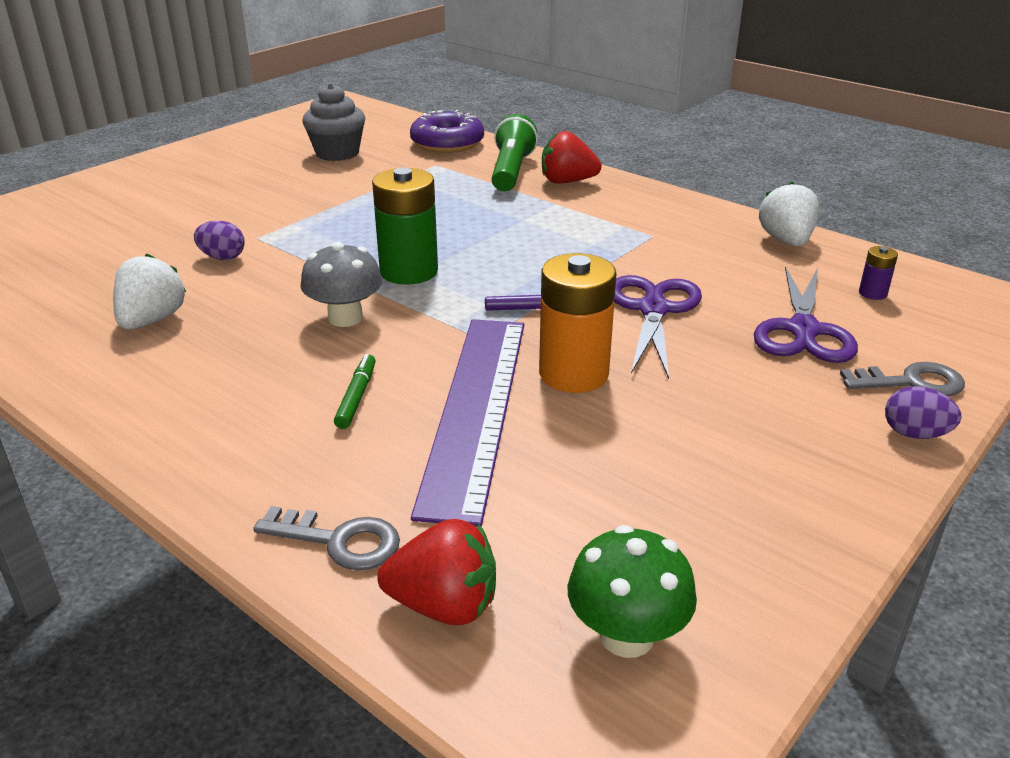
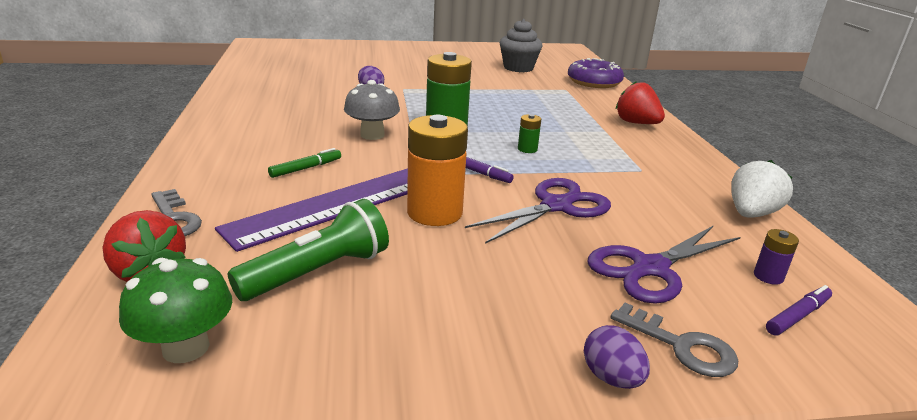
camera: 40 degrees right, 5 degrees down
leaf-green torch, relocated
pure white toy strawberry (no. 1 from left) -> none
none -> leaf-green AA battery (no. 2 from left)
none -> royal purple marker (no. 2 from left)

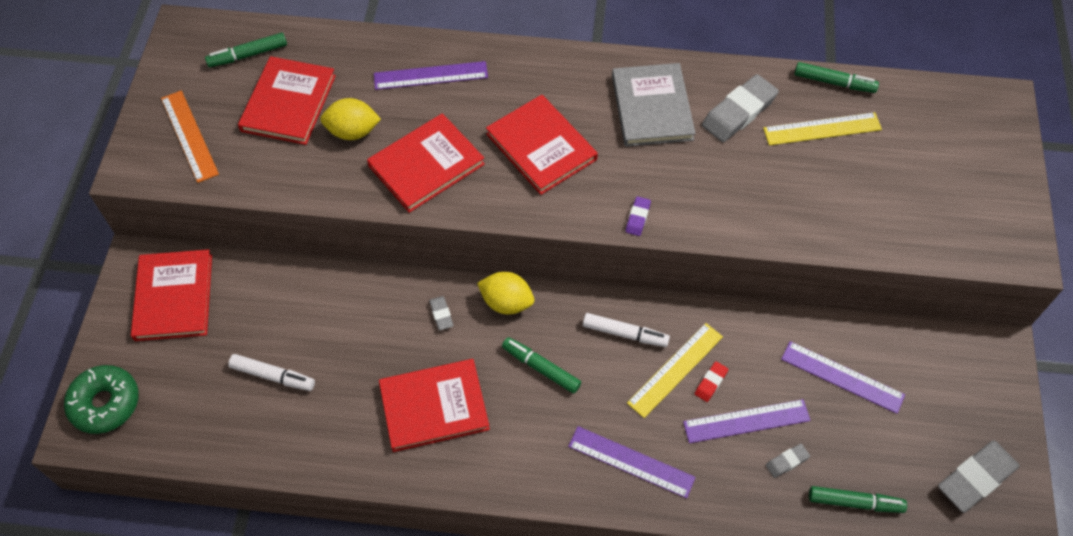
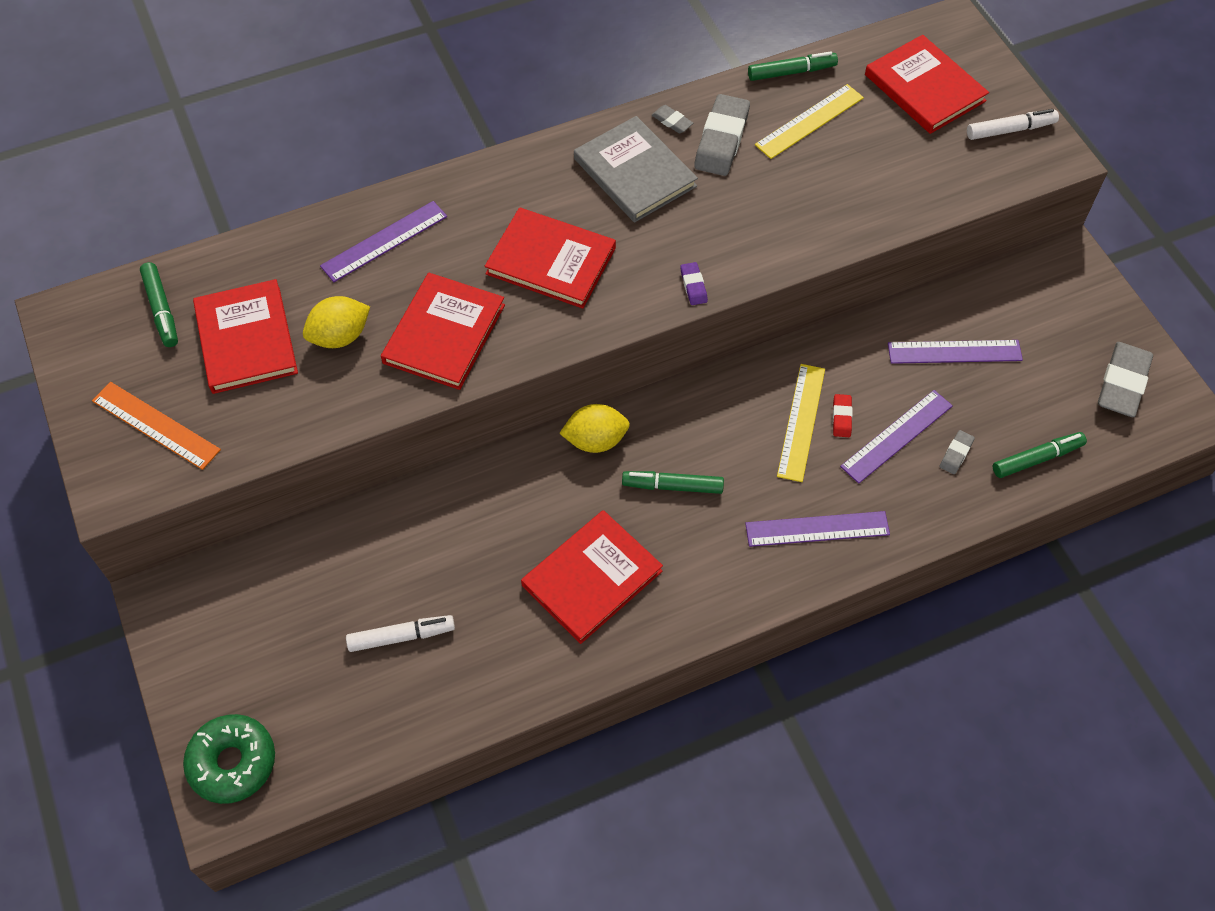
camera: 30 degrees left, 0 degrees up
leaf-green marker (no. 1 from left), 60 degrees counterclockwise
crimson hardback (no. 1 from left in the first image) -> crimson hardback (no. 5 from left), relocated
gray pencil eraser (no. 1 from left), relocated
pure white marker (no. 2 from left), relocated

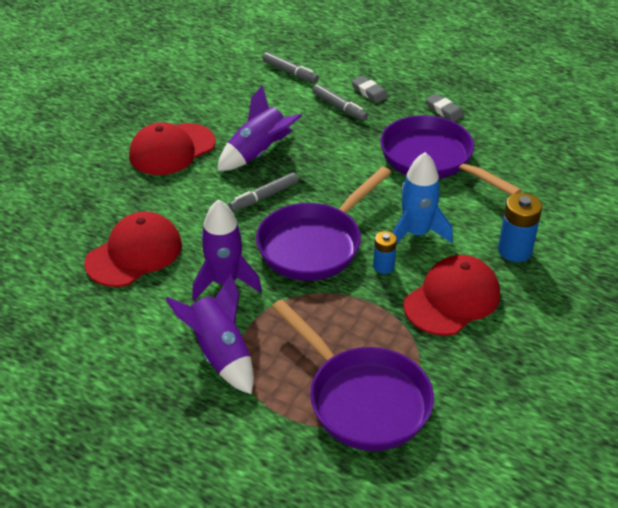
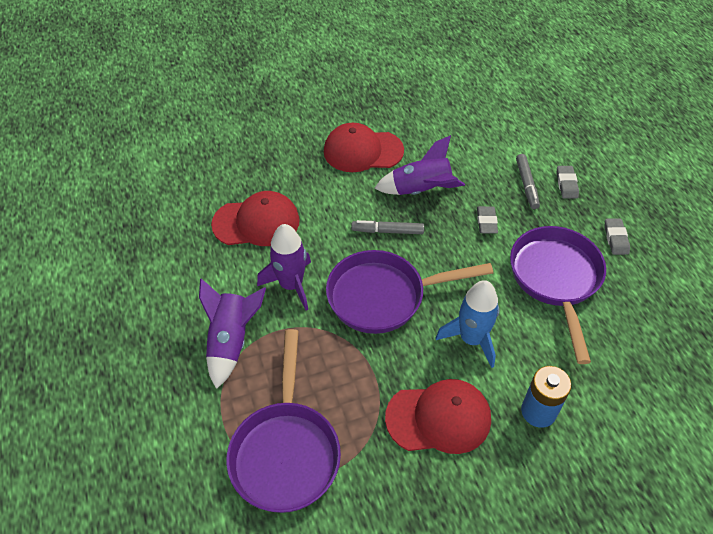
camera: 40 degrees right, 10 degrees up
gray marker (no. 2 from left) -> none
cobalt AA battery (no. 1 from left) -> none
none -> gray pencil eraser (no. 1 from left)

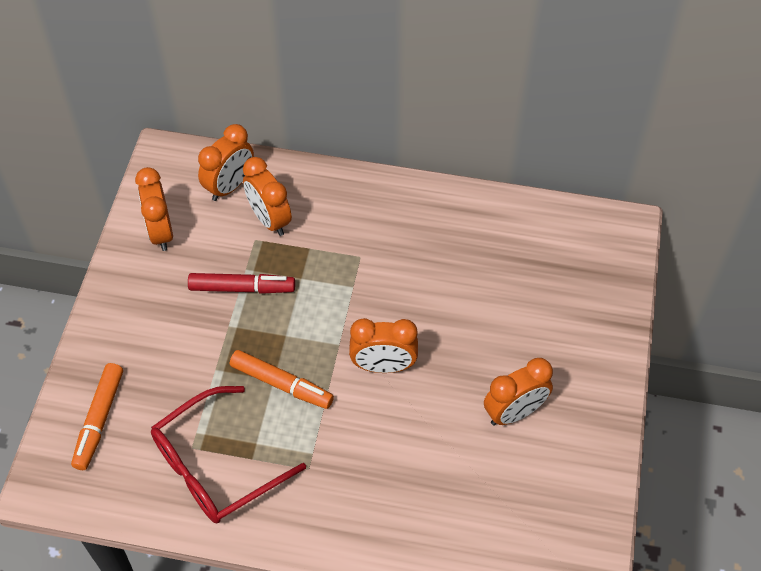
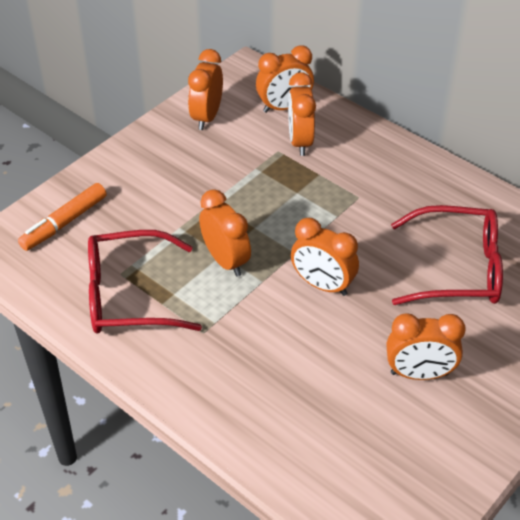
camera: 30 degrees right, 10 degrees down
crimson marker -> none
bright orange marker (no. 2 from left) -> bright orange alarm clock (no. 2 from left)
none -> crimson glasses (no. 2 from left)

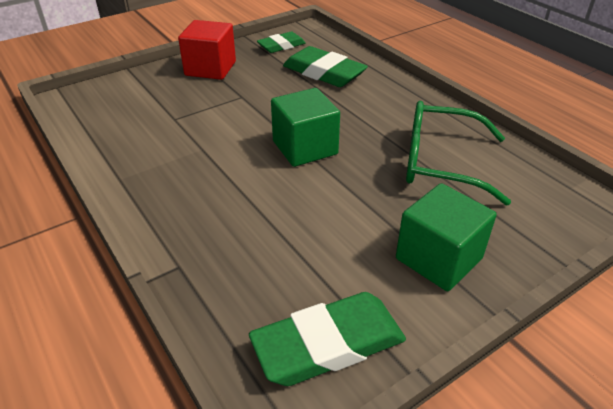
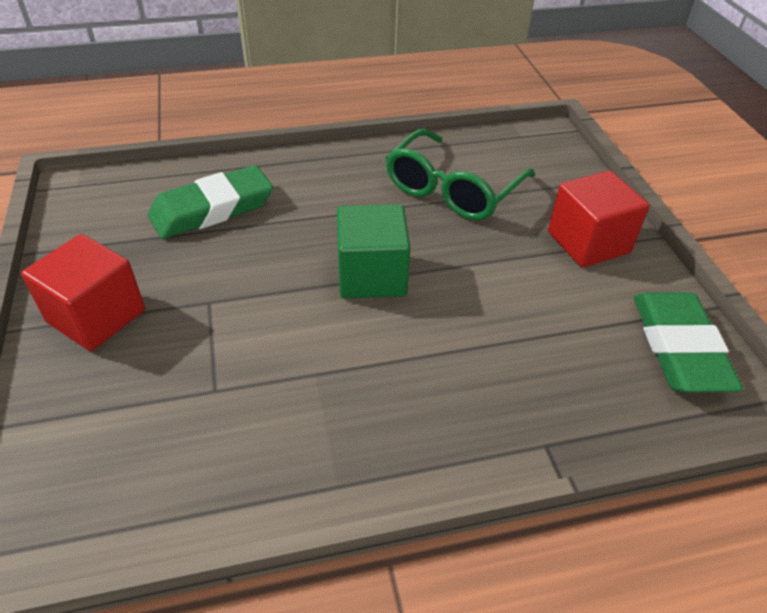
camera: 70 degrees left, 5 degrees up
leaf-green pencil eraser (no. 1 from left) -> none
leaf-green cube (no. 2 from left) -> crimson cube (no. 2 from left)

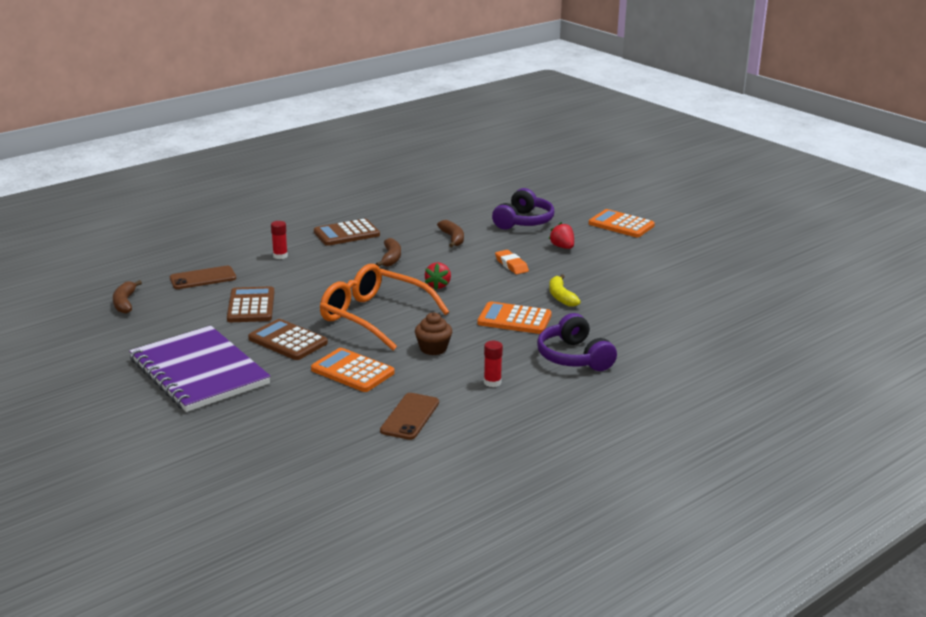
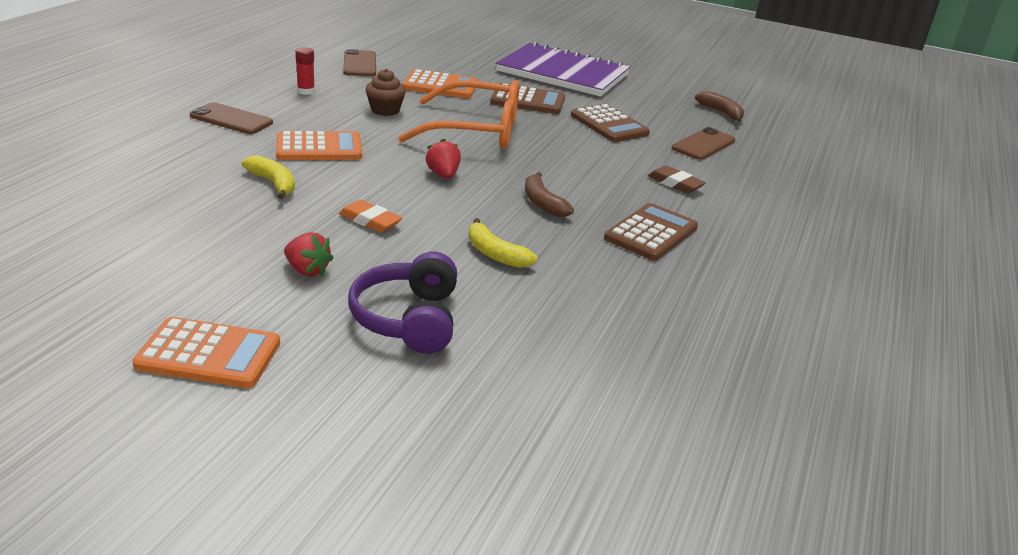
camera: 150 degrees right, 5 degrees up
russet toy banana (no. 3 from left) -> bright yellow toy banana (no. 2 from left)
crimson glue stick (no. 1 from left) -> russet pencil eraser
royal purple headphones (no. 2 from left) -> russet mobile phone (no. 1 from left)

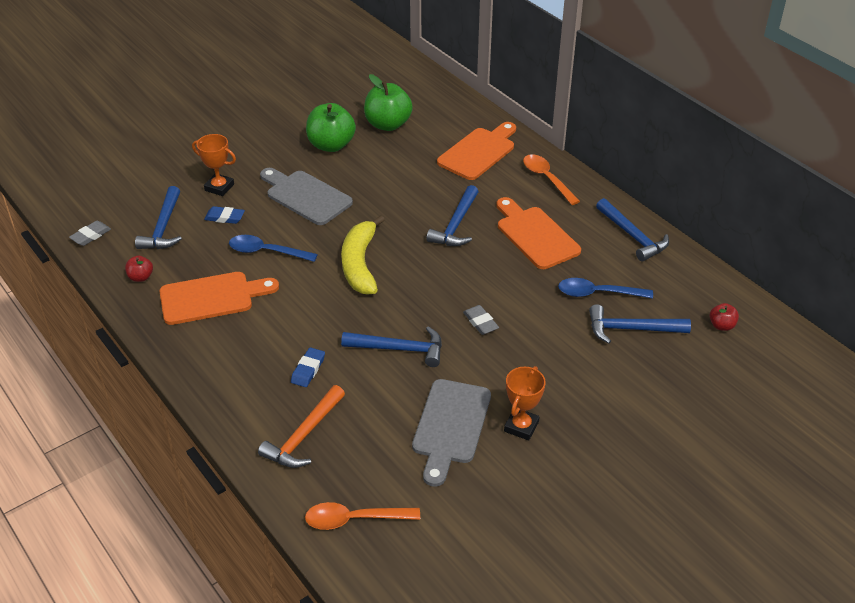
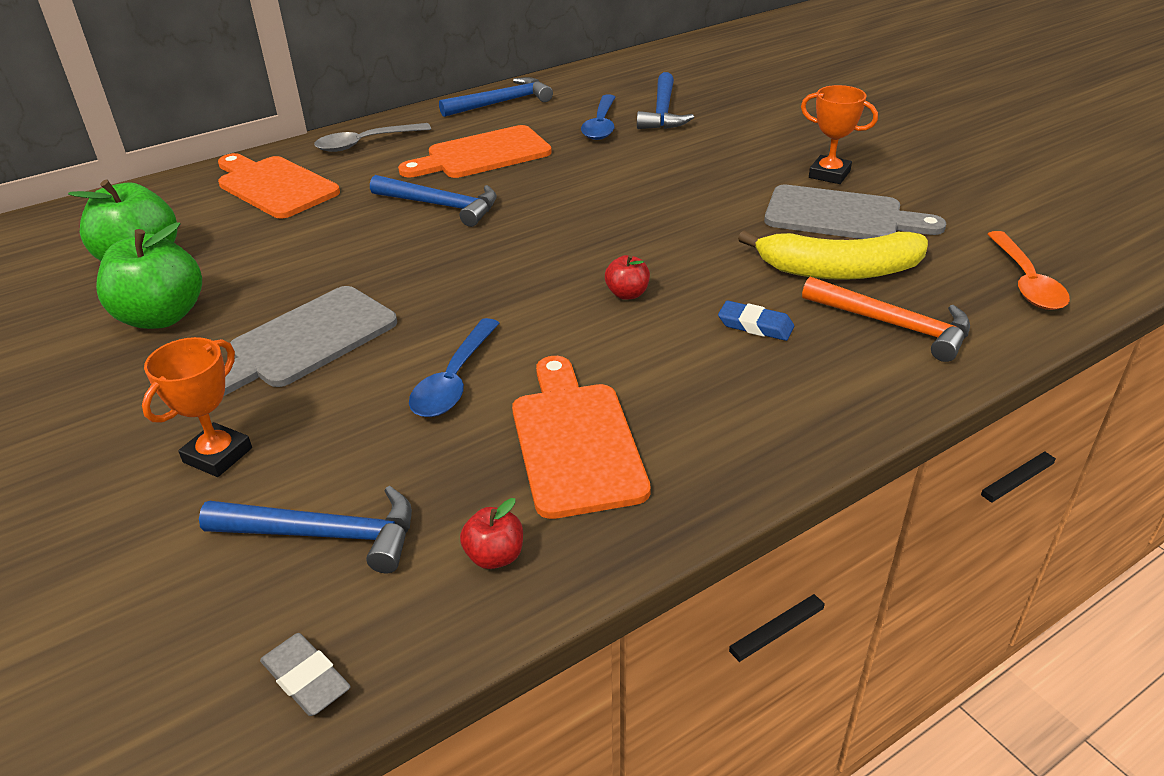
camera: 85 degrees left, 5 degrees down
bright orange tablespoon (no. 2 from left) -> gray tablespoon
cobalt pencil eraser (no. 1 from left) -> none
bright yellow toy banana, relocated
crimson apple (no. 2 from left), relocated
gray pencil eraser (no. 2 from left) -> none
cobalt claw hammer (no. 2 from left) -> none

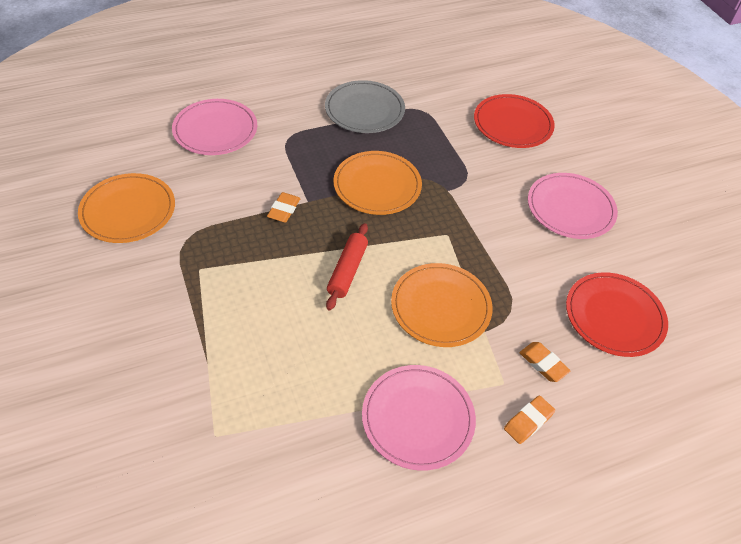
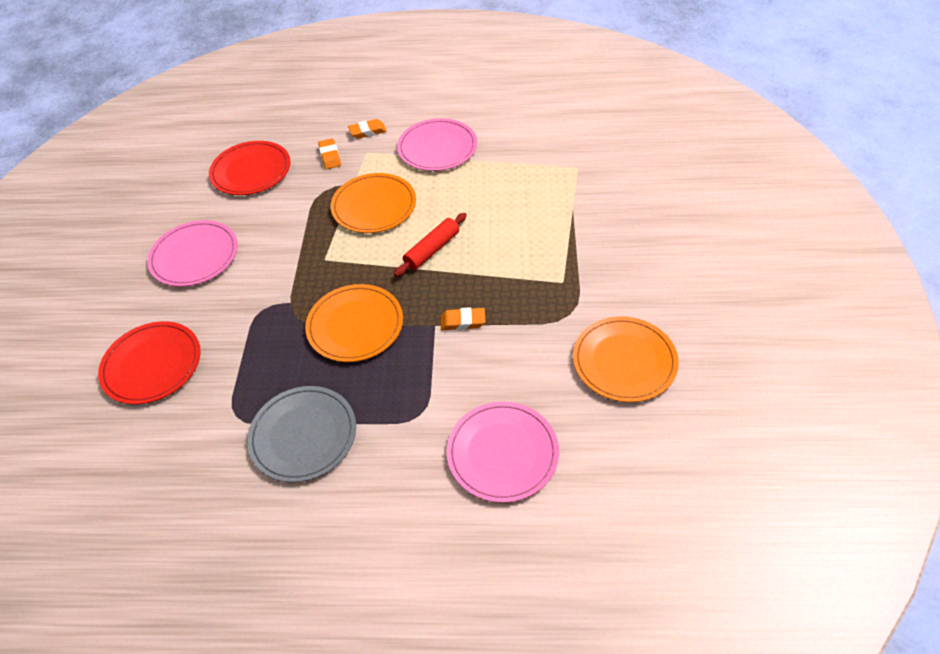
camera: 150 degrees left, 0 degrees up
bright orange pencil eraser (no. 1 from left in the first image) -> bright orange pencil eraser (no. 3 from left), 45 degrees clockwise

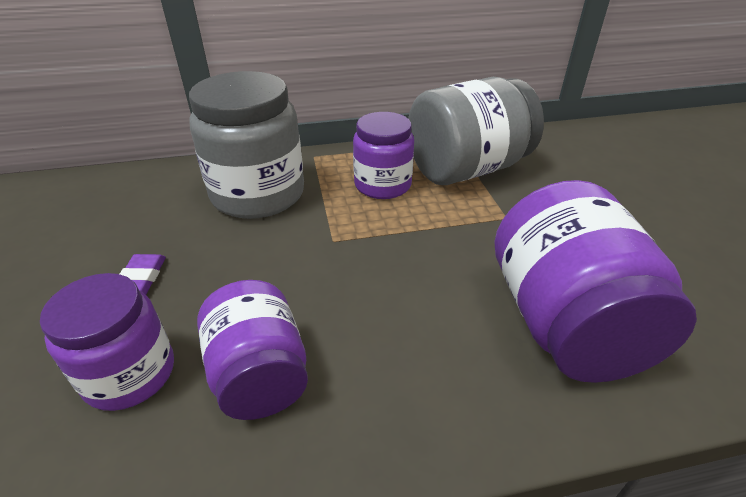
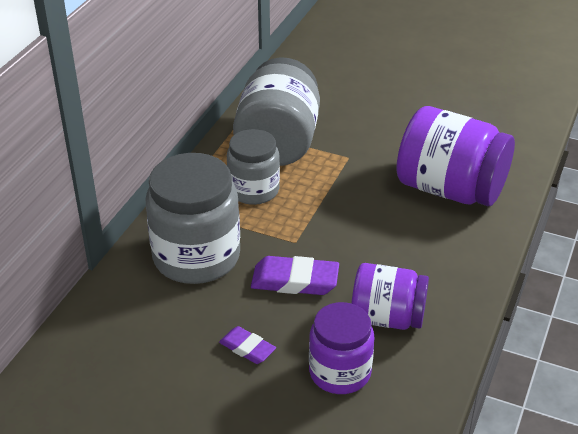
camera: 55 degrees left, 0 degrees up
royal purple jam jar (no. 3 from left) -> gray jam jar (no. 2 from left)
none -> royal purple pencil eraser (no. 2 from left)

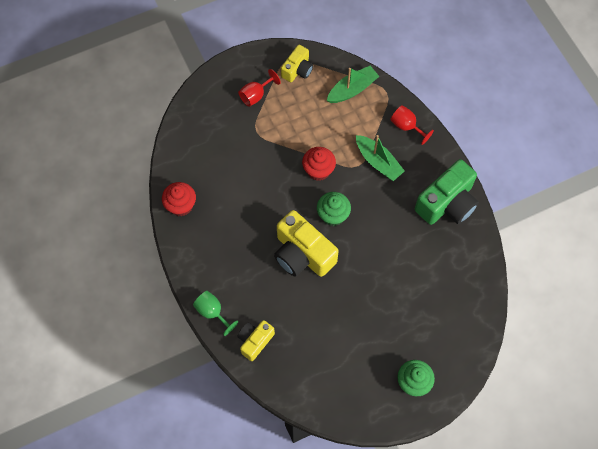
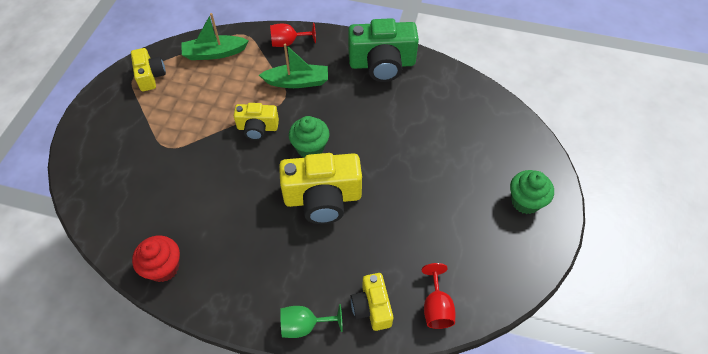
camera: 50 degrees left, 10 degrees down
leaf-green toy boat (no. 1 from left), 105 degrees counterclockwise
crimson goblet (no. 1 from left in the first image) -> crimson goblet (no. 2 from left), relocated
crimson muffin (no. 2 from left) -> bright yellow photo camera (no. 2 from left)
leaf-green photo camera, 90 degrees clockwise

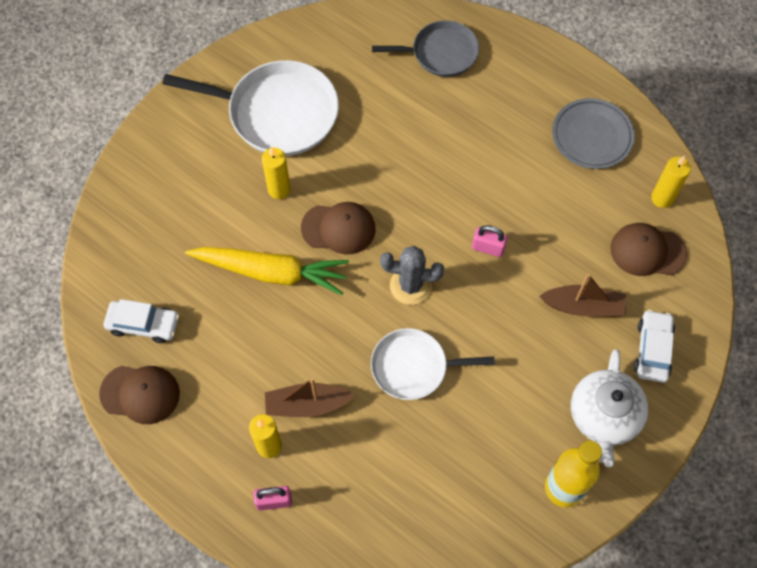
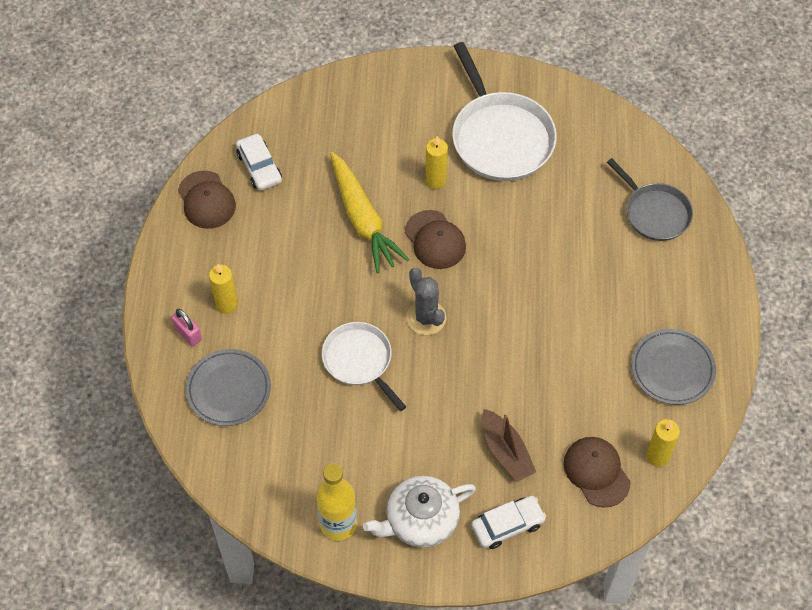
camera: 55 degrees right, 5 degrees down
rose-pink small lock (no. 2 from left) -> none
russet toy boat (no. 1 from left) -> none
none -> gray dinner plate (no. 1 from left)

